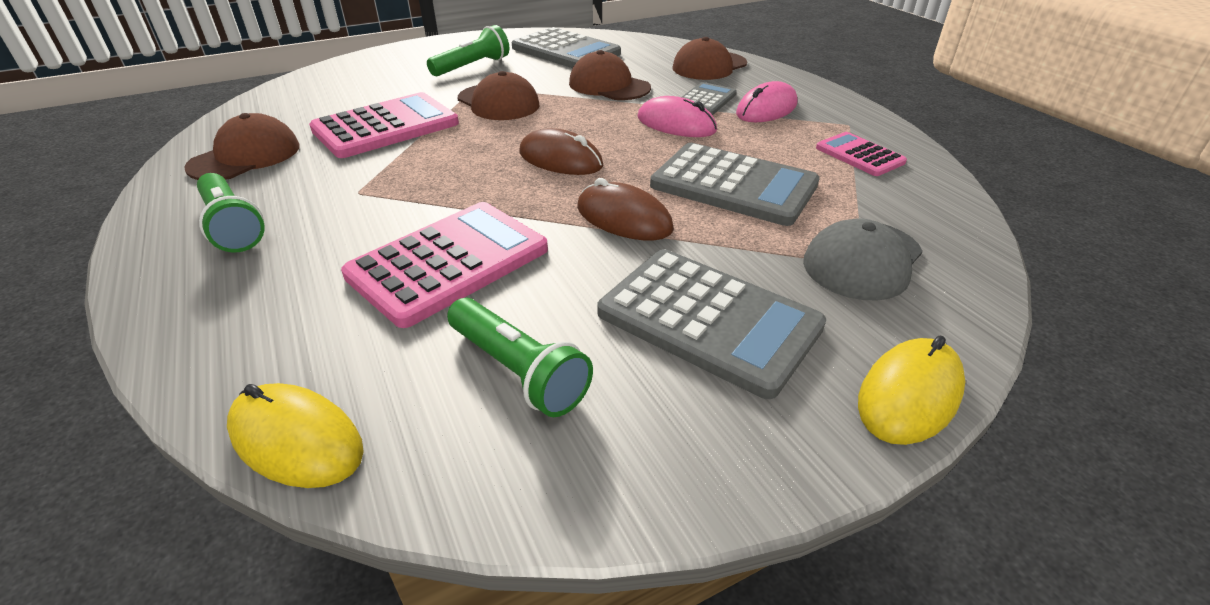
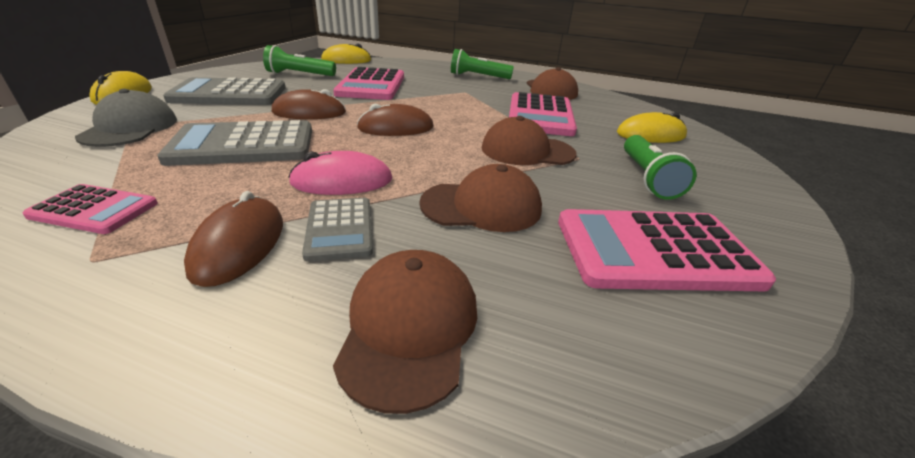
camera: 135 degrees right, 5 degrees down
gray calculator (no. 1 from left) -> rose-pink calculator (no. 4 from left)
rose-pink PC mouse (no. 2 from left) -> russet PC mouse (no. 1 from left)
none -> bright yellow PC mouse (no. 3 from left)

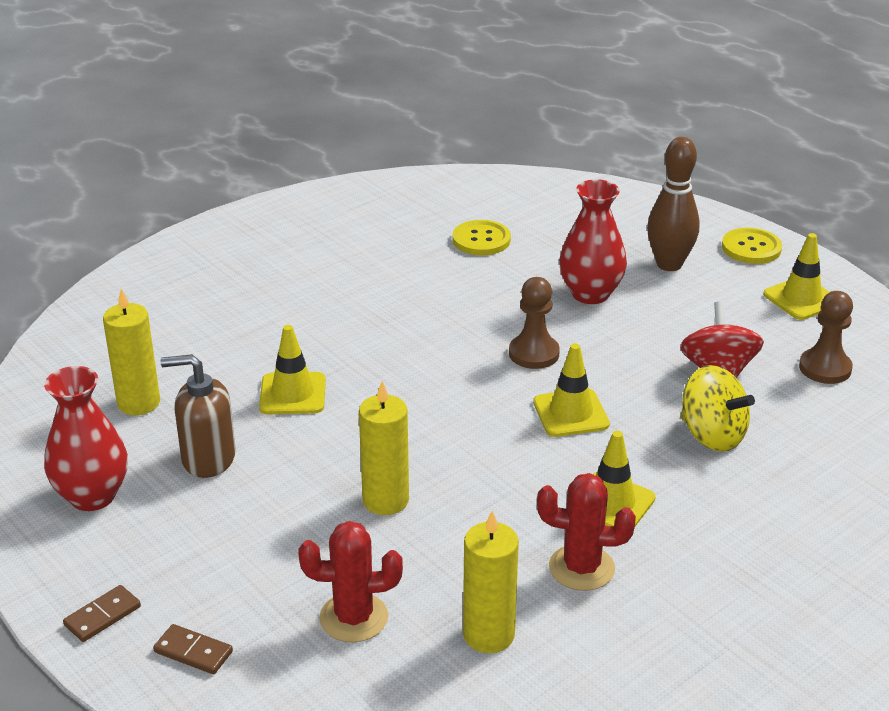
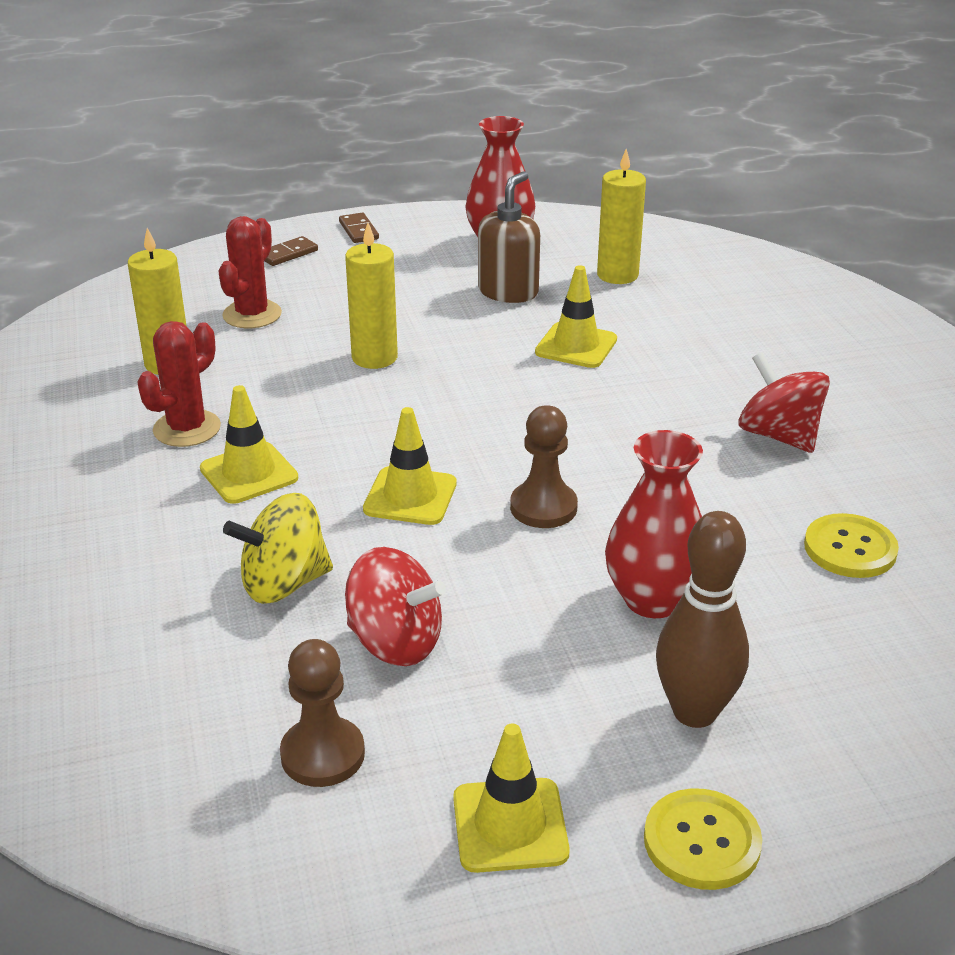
camera: 115 degrees right, 0 degrees up
none -> crimson spinning top (no. 2 from left)

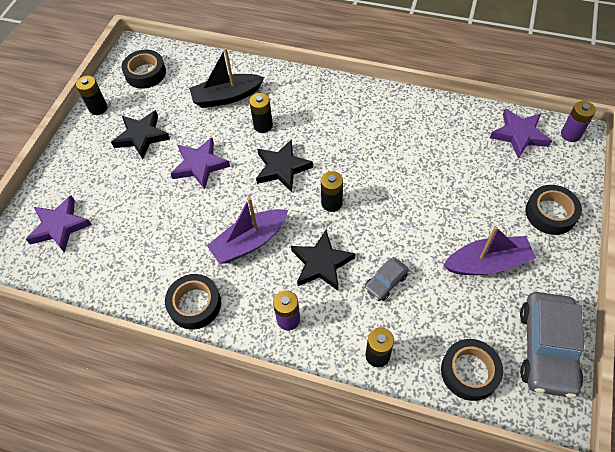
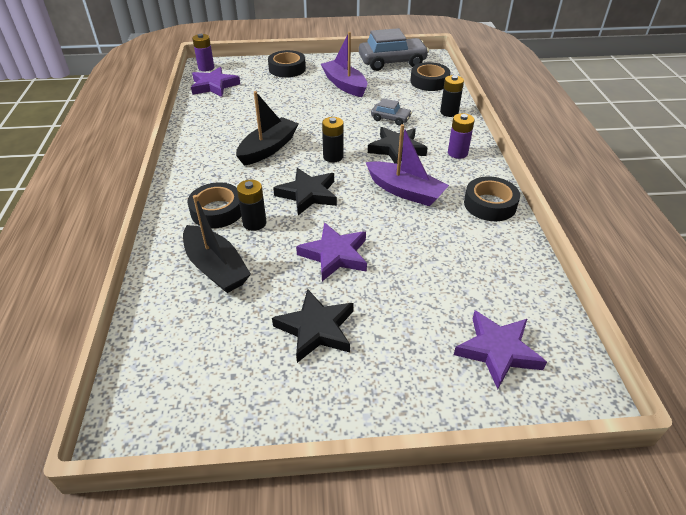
camera: 115 degrees left, 15 degrees down
ebony tape (no. 1 from left), relocated
ebony AA battery (no. 1 from left) -> none
none -> ebony toy boat (no. 2 from left)

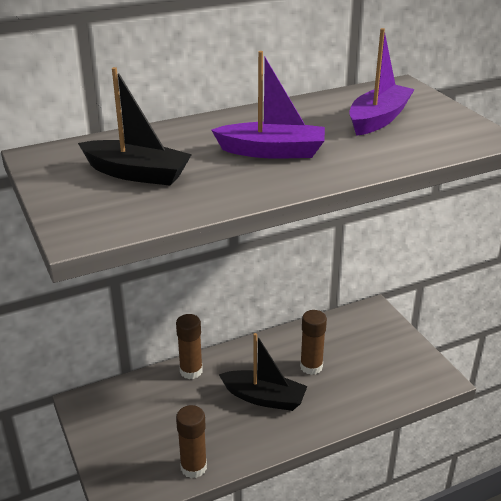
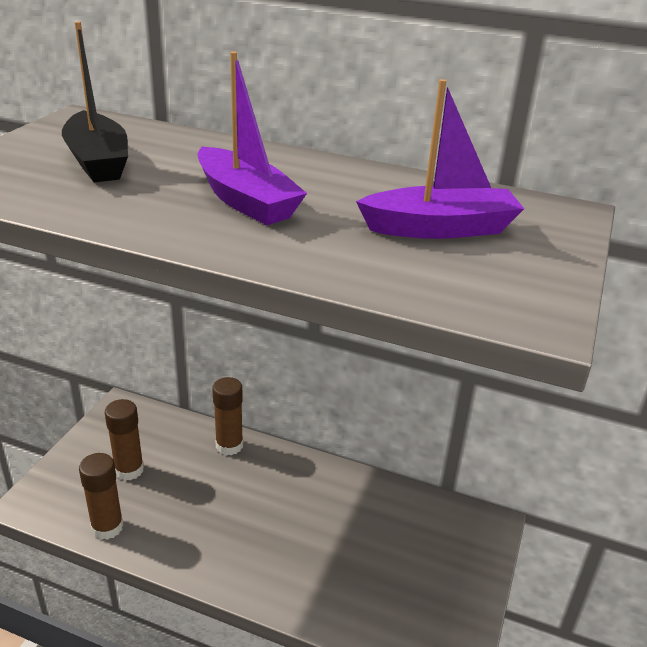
camera: 45 degrees right, 0 degrees up
russet glue stick (no. 3 from left in the first image) -> russet glue stick (no. 2 from left), relocated
ebony toy boat (no. 2 from left) -> none

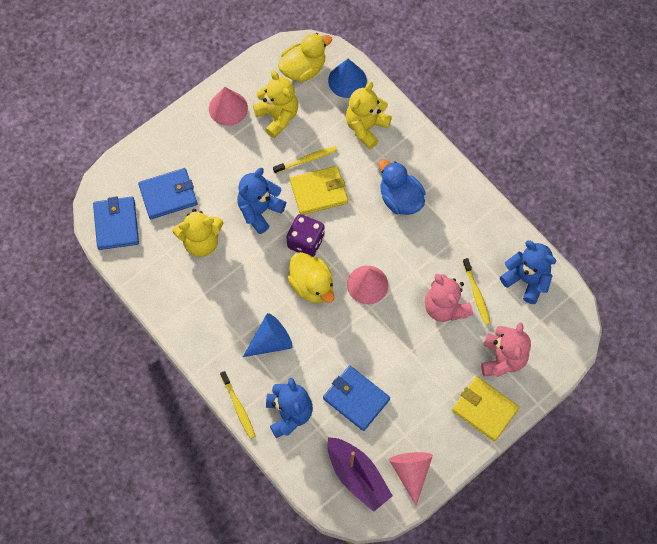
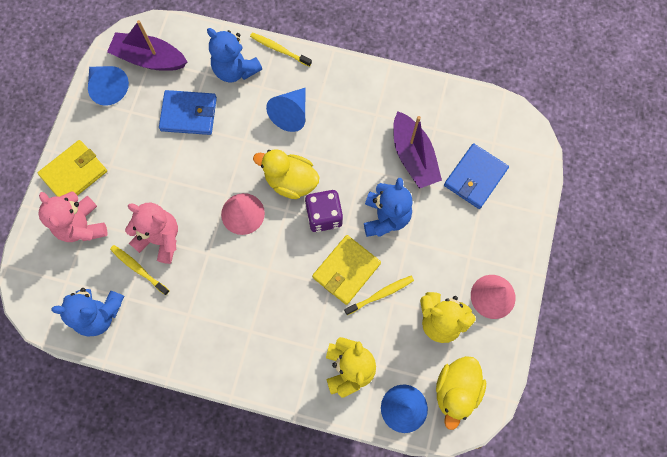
camera: 145 degrees right, 5 degrees up
bright yellow dental brush (no. 2 from left in the first image) -> bright yellow dental brush (no. 3 from left), 150 degrees counterclockwise
cobalt toy duck -> none
cobalt wallet (no. 1 from left) -> none
bright yellow stuffed bear (no. 1 from left) -> royal purple toy boat (no. 2 from left)
bright yellow wallet (no. 2 from left in the first image) -> bright yellow wallet (no. 1 from left), 45 degrees counterclockwise
rose-pink cone shape (no. 3 from left) -> cobalt cone shape (no. 1 from left)

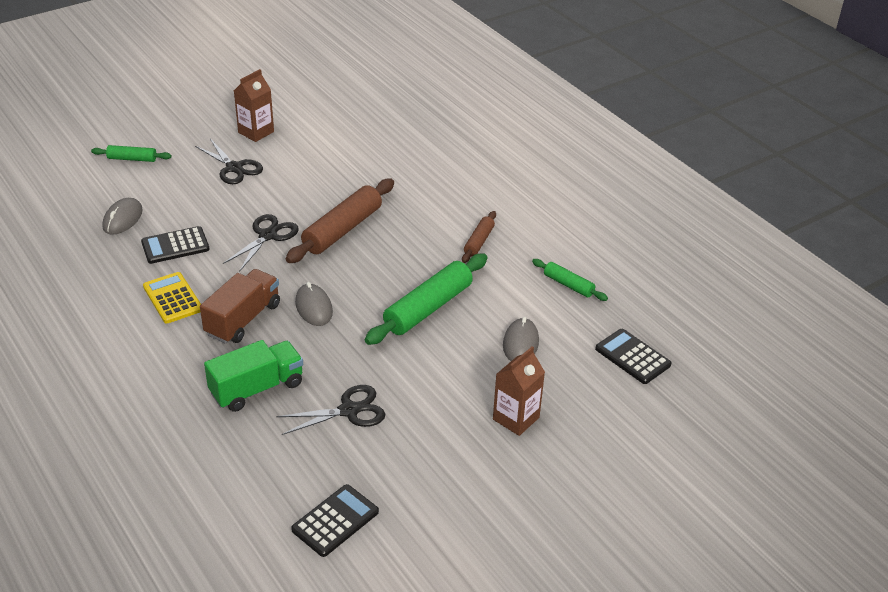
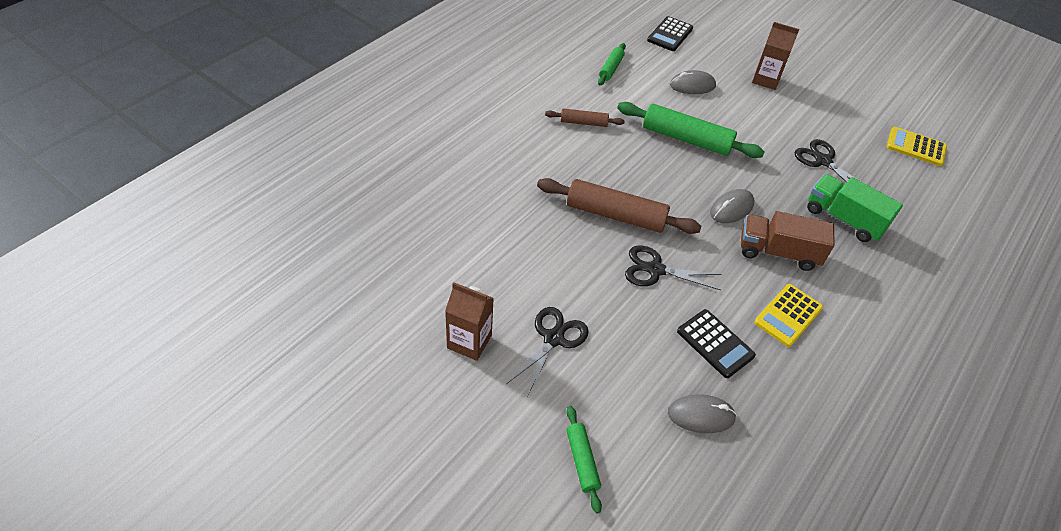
camera: 110 degrees left, 10 degrees up
ebony calculator (no. 2 from left) -> bright yellow calculator (no. 2 from left)

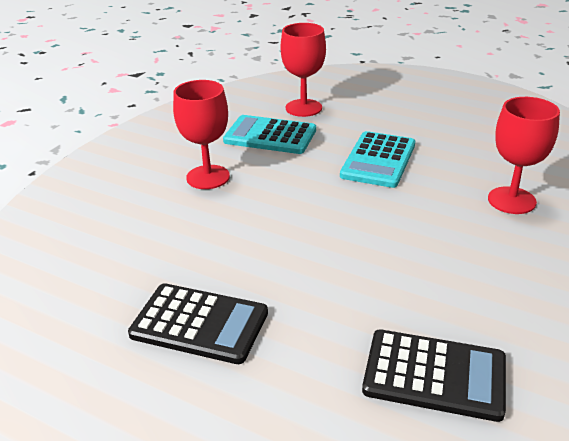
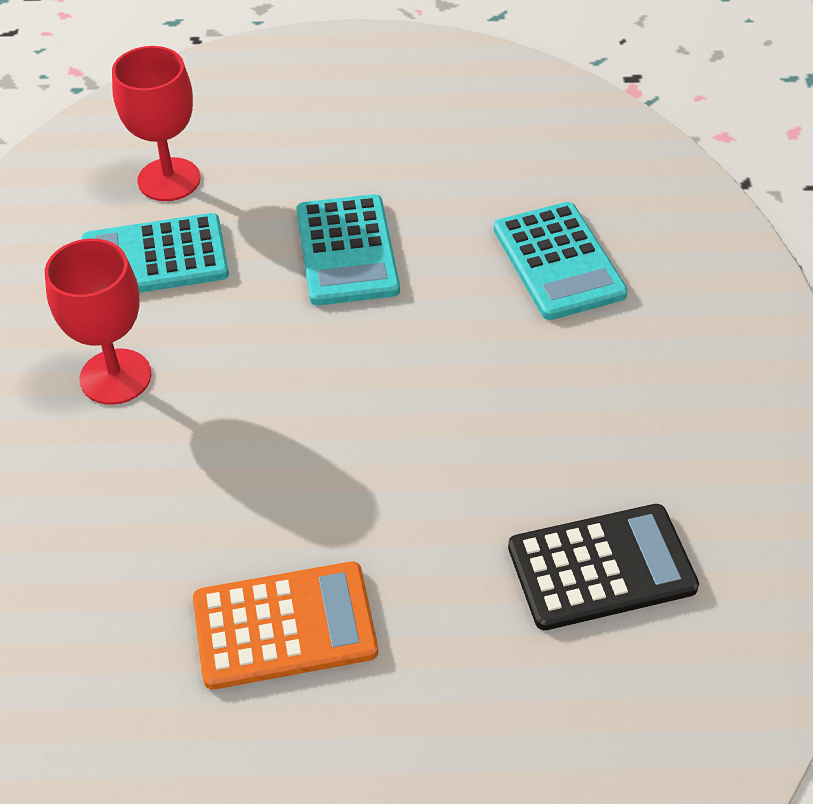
camera: 30 degrees left, 15 degrees up
crimson goblet (no. 3 from left) -> teal calculator (no. 3 from left)
ebony calculator (no. 1 from left) -> bright orange calculator

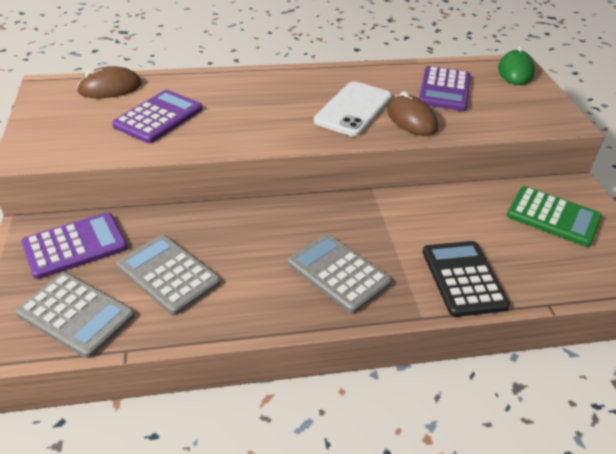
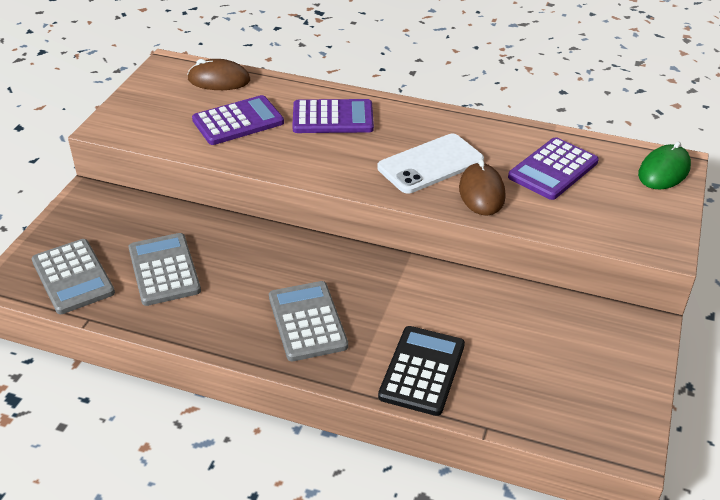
camera: 30 degrees right, 0 degrees up
leaf-green calculator -> none
royal purple calculator (no. 1 from left in the first image) -> royal purple calculator (no. 2 from left), relocated

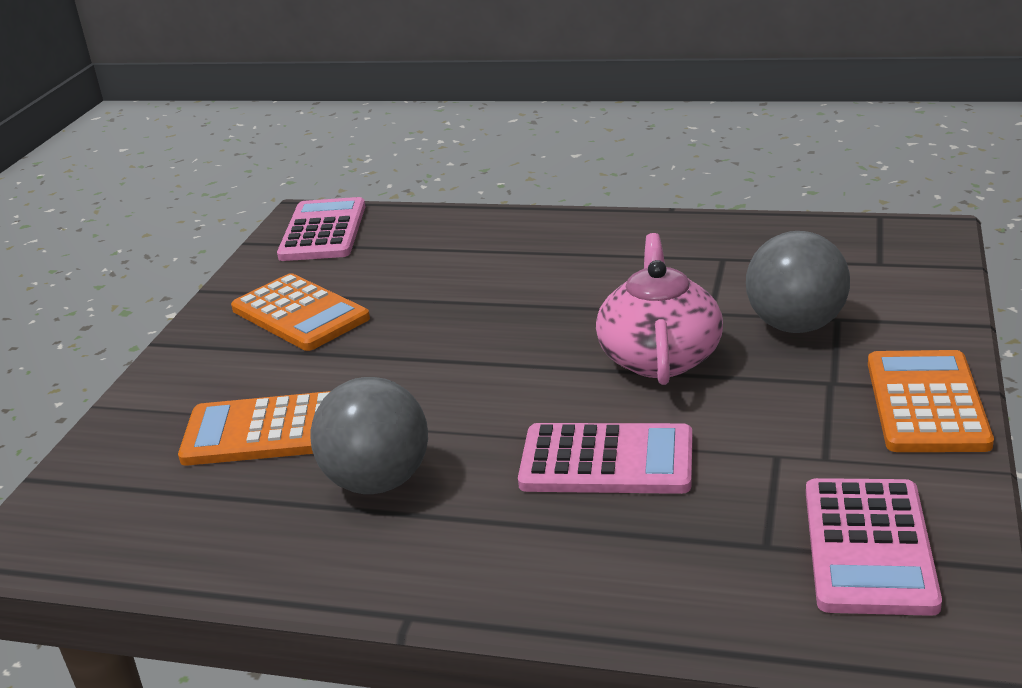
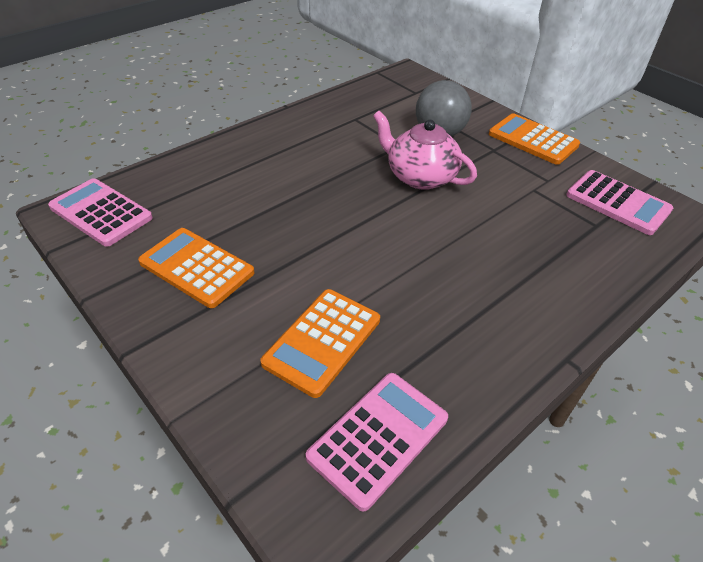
camera: 60 degrees left, 15 degrees up
bright orange calculator (no. 2 from left in the first image) -> bright orange calculator (no. 1 from left), 135 degrees counterclockwise
gray ball (no. 1 from left) -> none
rose-pink calculator (no. 2 from left), relocated

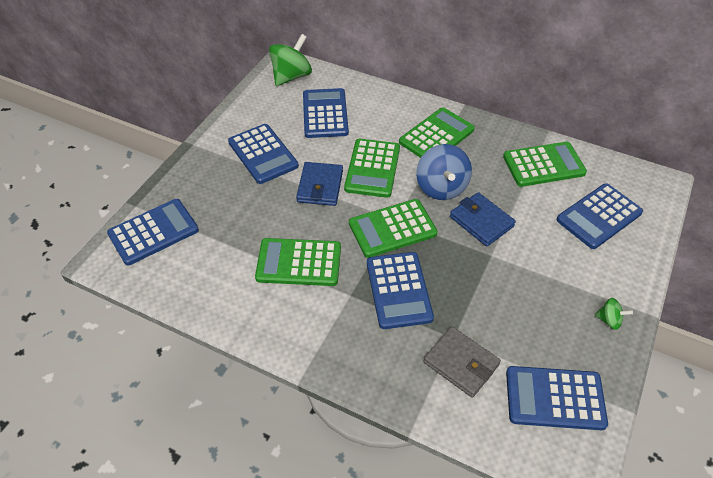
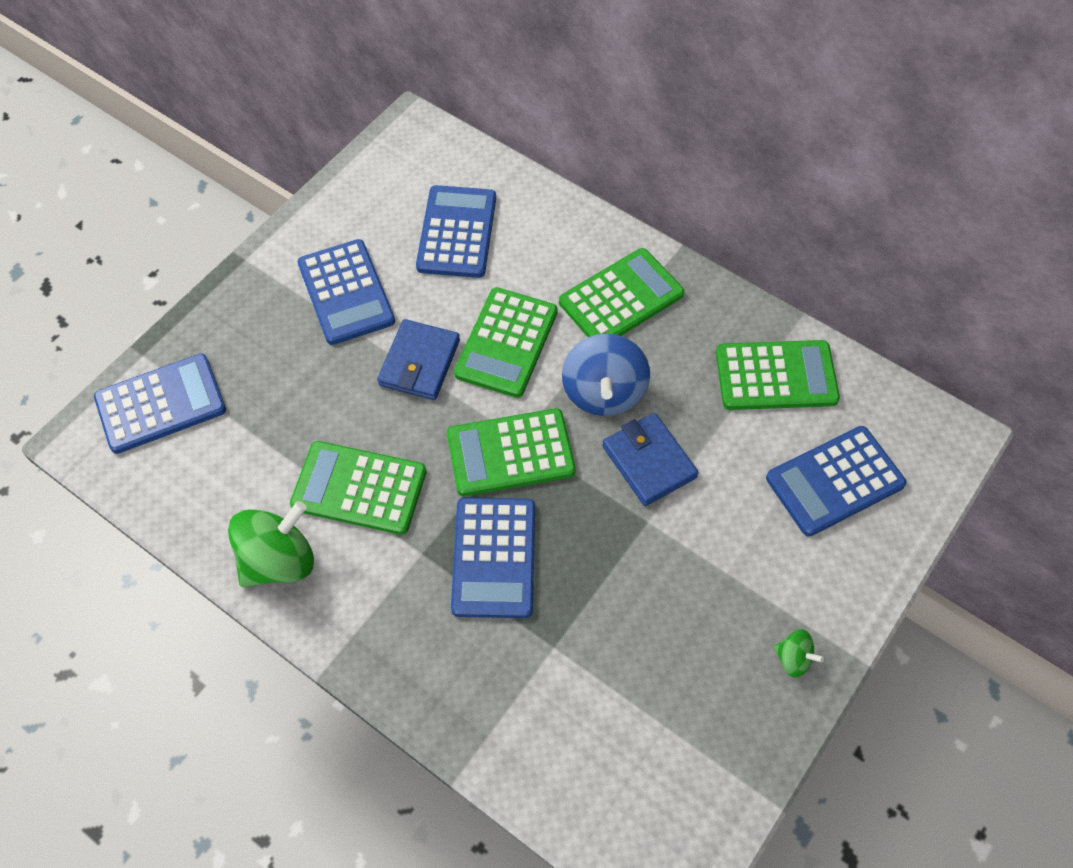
camera: 10 degrees right, 10 degrees up
leaf-green spinning top (no. 1 from left), relocated
gray wallet -> none
cobalt calculator (no. 5 from left) -> none

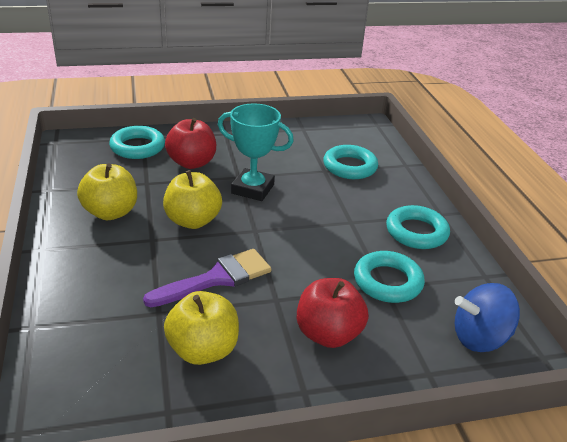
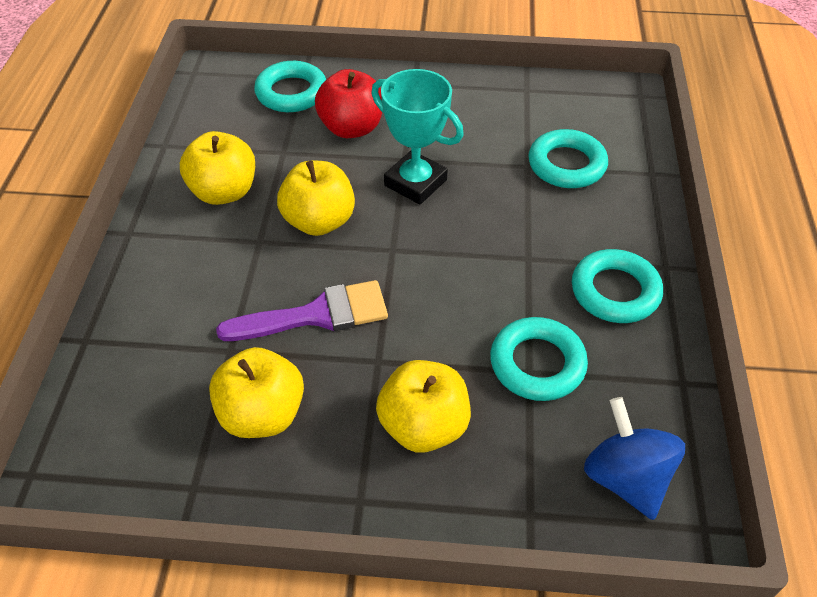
camera: 20 degrees right, 15 degrees up
crimson apple (no. 2 from left) -> bright yellow apple (no. 4 from left)
cobalt spinning top, 60 degrees clockwise

